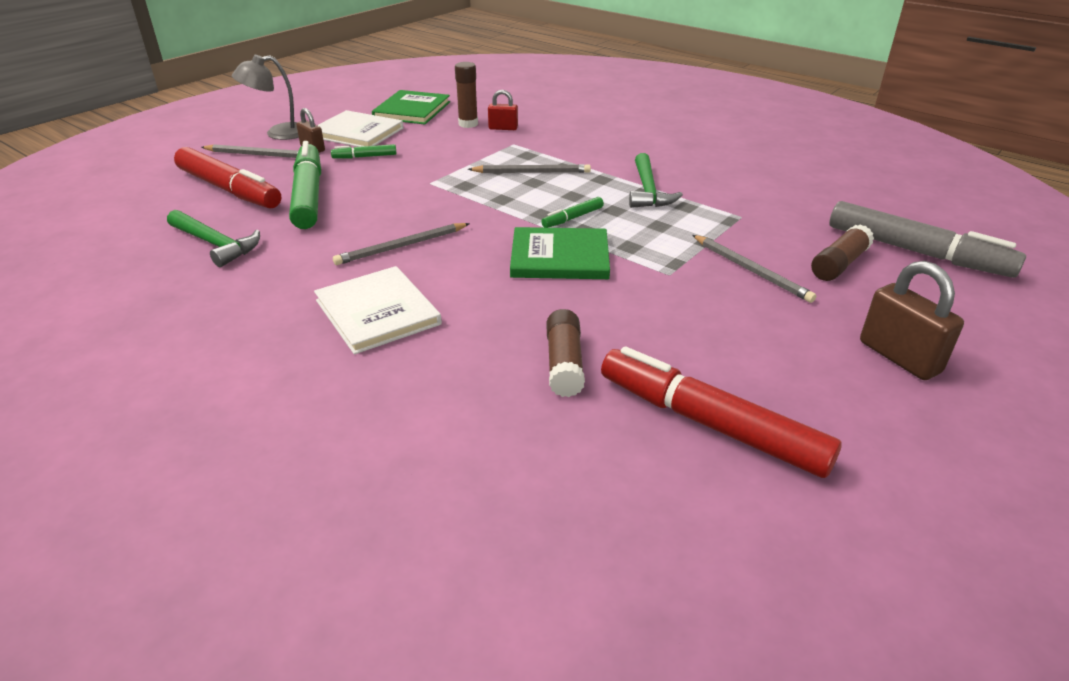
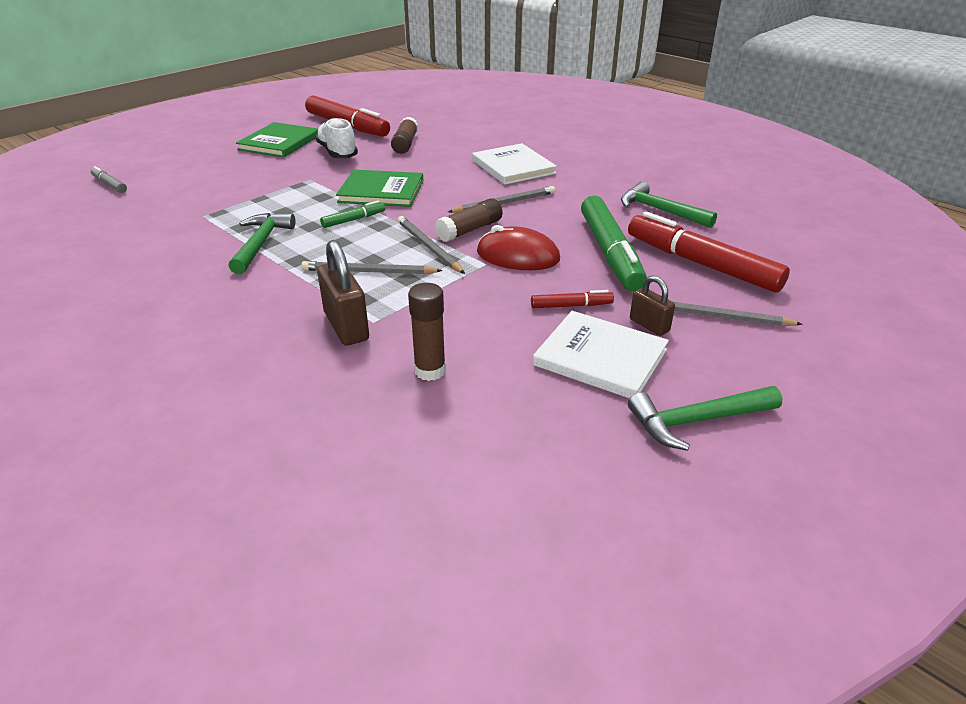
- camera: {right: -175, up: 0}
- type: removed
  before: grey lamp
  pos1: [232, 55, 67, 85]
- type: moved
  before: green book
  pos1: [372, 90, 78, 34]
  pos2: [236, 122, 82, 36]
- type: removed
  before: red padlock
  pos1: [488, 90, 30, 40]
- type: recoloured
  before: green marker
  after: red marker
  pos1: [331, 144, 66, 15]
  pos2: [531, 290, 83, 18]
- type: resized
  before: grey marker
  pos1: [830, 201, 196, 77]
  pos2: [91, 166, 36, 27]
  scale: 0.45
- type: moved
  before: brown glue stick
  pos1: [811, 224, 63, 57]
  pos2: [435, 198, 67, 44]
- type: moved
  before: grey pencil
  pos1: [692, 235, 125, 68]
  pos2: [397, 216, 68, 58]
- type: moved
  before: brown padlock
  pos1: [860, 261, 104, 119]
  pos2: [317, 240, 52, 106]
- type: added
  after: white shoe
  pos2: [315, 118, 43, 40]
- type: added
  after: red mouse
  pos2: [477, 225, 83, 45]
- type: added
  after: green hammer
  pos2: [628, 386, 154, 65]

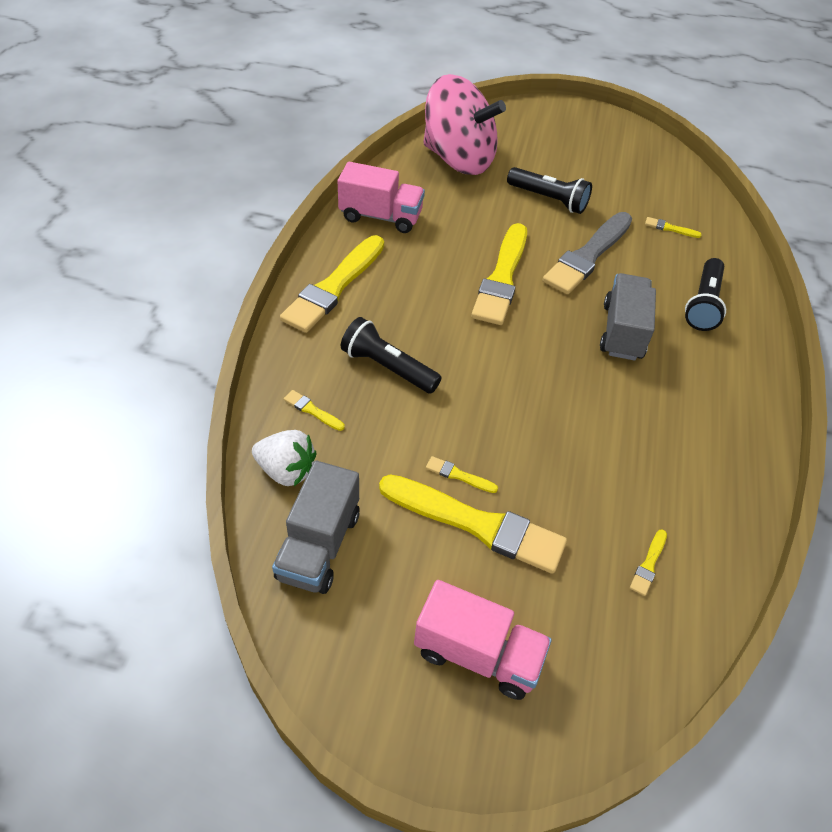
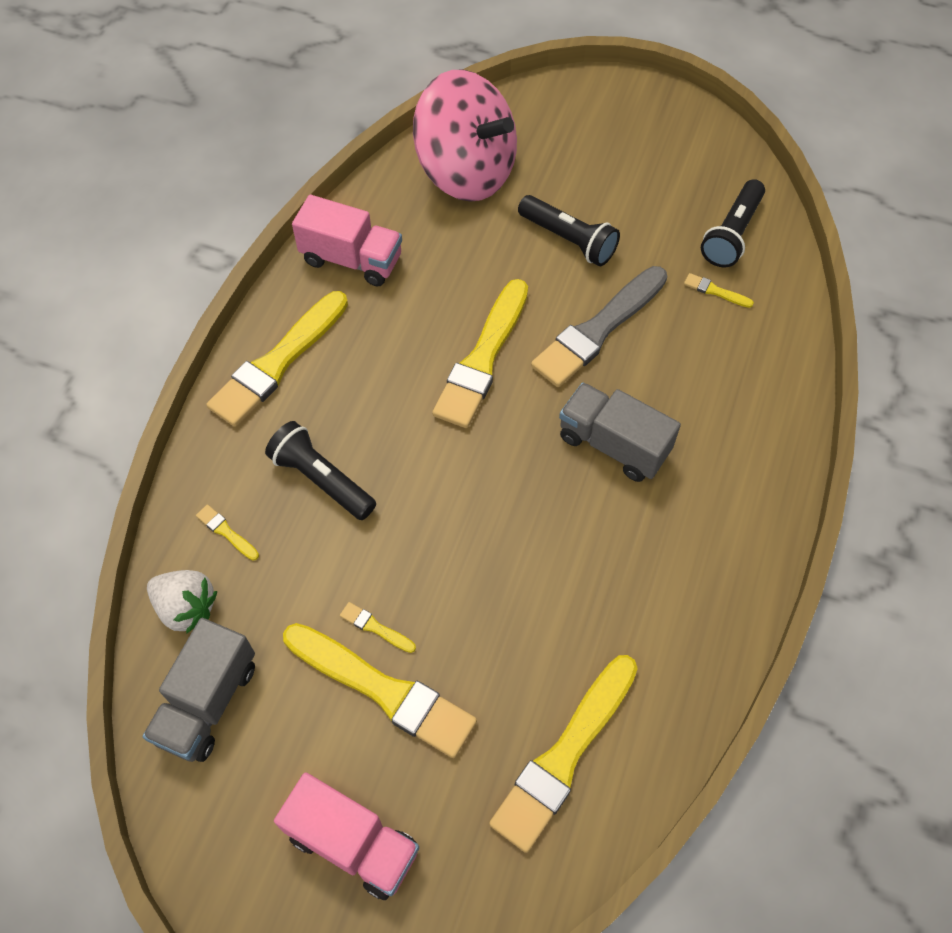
- camera: {right: 10, up: 10}
- type: moved
  before: black flashlight
  pos1: [685, 258, 41, 73]
  pos2: [701, 179, 64, 89]
- type: turned
  before: grey truck
  pos1: [600, 273, 56, 88]
  pos2: [559, 382, 122, 100]
  turn: -75
- type: resized
  before: yellow brush
  pos1: [630, 529, 37, 67]
  pos2: [489, 655, 149, 198]
  scale: 2.5

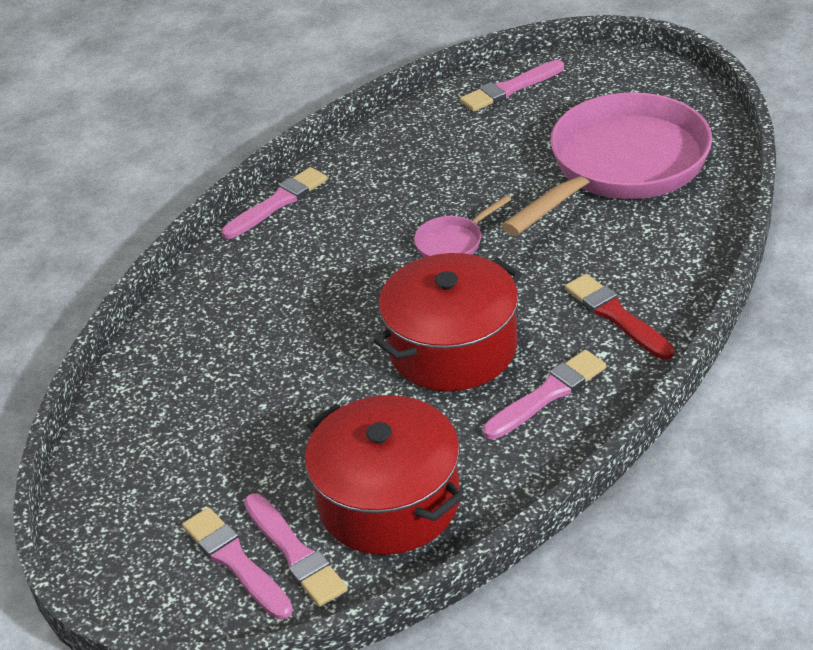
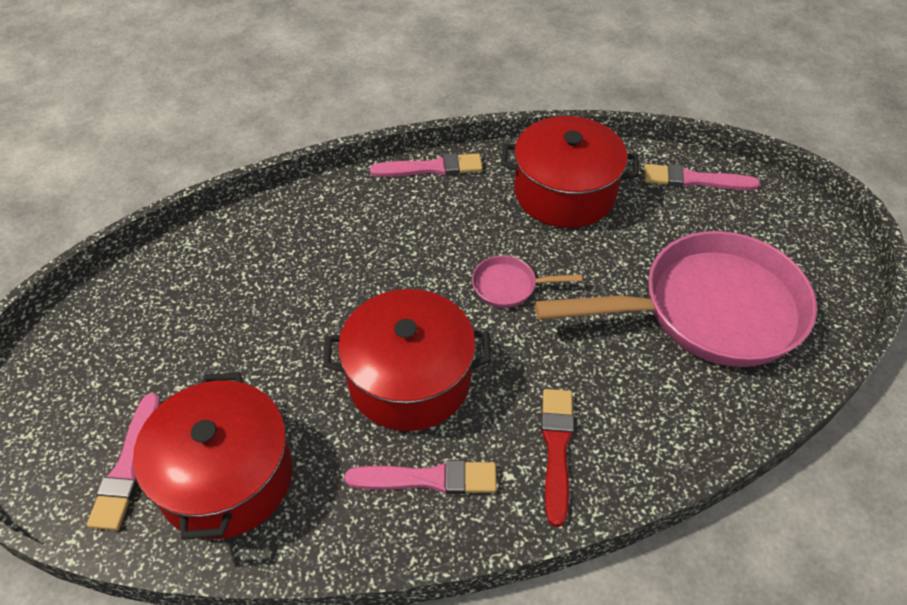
- camera: {right: 35, up: 10}
- type: removed
  before: pink brush
  pos1: [182, 507, 111, 113]
- type: added
  after: red pot
  pos2: [501, 116, 138, 112]

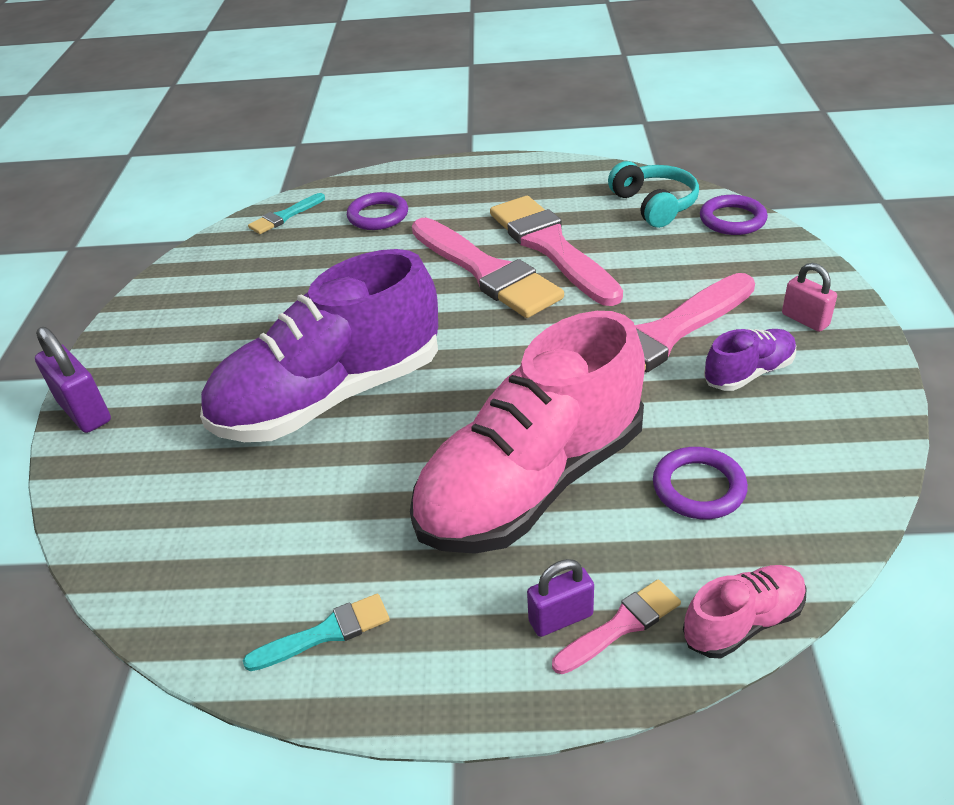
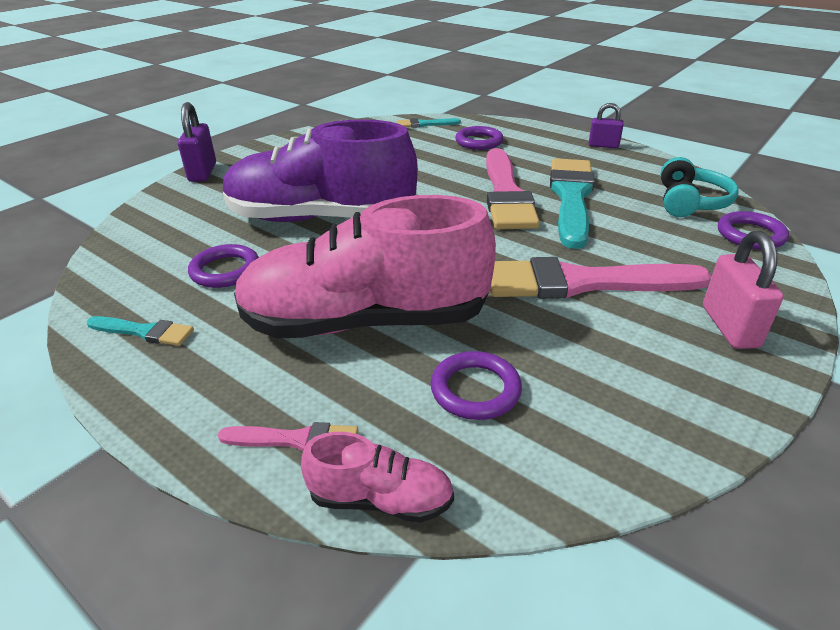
- camera: {right: 35, up: -5}
- type: recoloured
  before: pink brush
  after: turquoise brush
  pos1: [490, 196, 133, 110]
  pos2: [550, 158, 45, 91]
- type: resized
  before: pink padlock
  pos1: [782, 263, 55, 69]
  pos2: [703, 231, 81, 118]
  scale: 1.52
- type: removed
  before: purple shoe
  pos1: [704, 329, 92, 62]
- type: moved
  before: purple padlock
  pos1: [527, 559, 67, 78]
  pos2: [589, 103, 35, 45]
- type: added
  after: purple ring
  pos2: [188, 244, 71, 44]

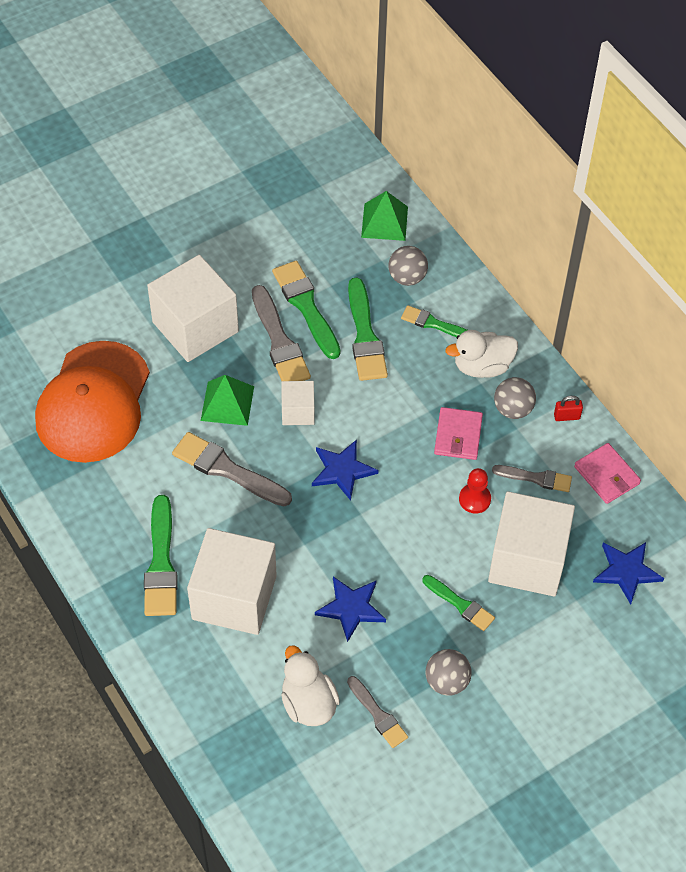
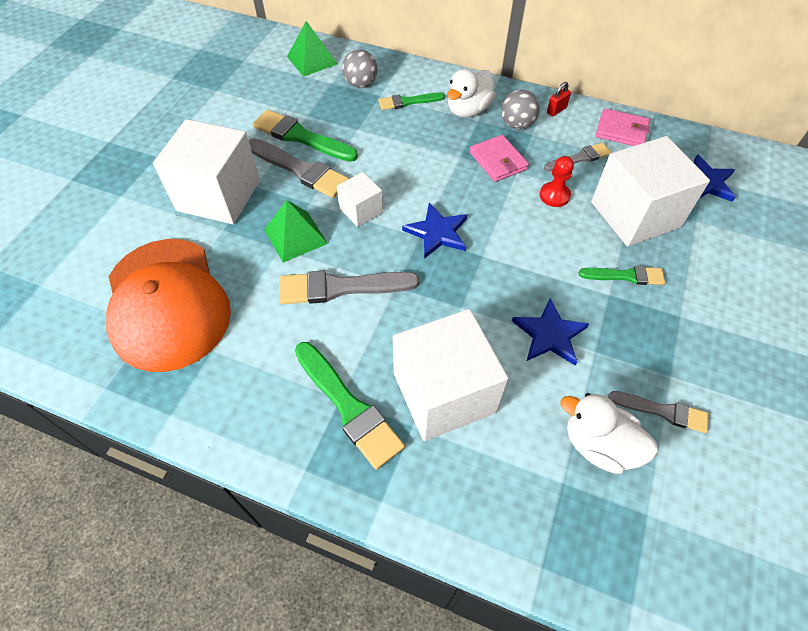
- camera: {right: -35, up: 0}
- type: removed
  before: green brush
  pos1: [348, 277, 40, 104]
- type: removed
  before: grey ball
  pos1: [425, 649, 47, 47]

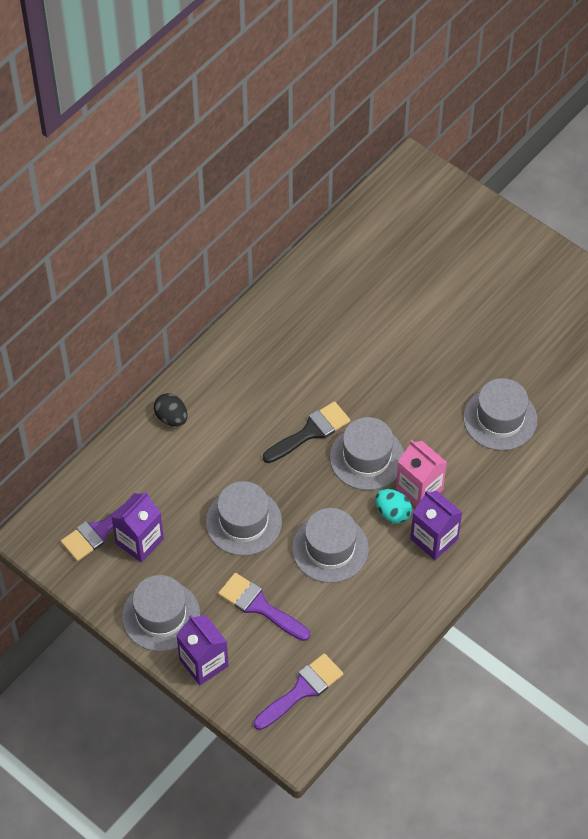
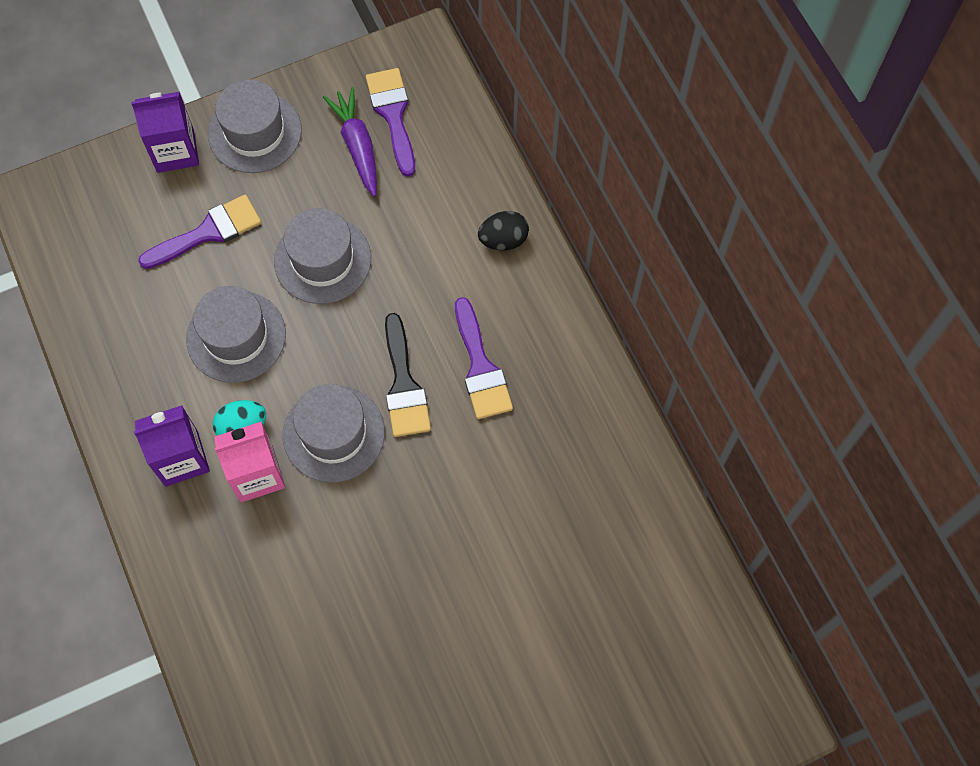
- camera: {right: 115, up: 10}
- type: removed
  before: grey hat
  pos1: [463, 378, 74, 73]
- type: replaced
  before: purple carton
  after: purple carrot
  pos1: [111, 492, 53, 71]
  pos2: [323, 87, 54, 110]
- type: moved
  before: purple brush
  pos1: [254, 653, 89, 77]
  pos2: [455, 297, 58, 122]

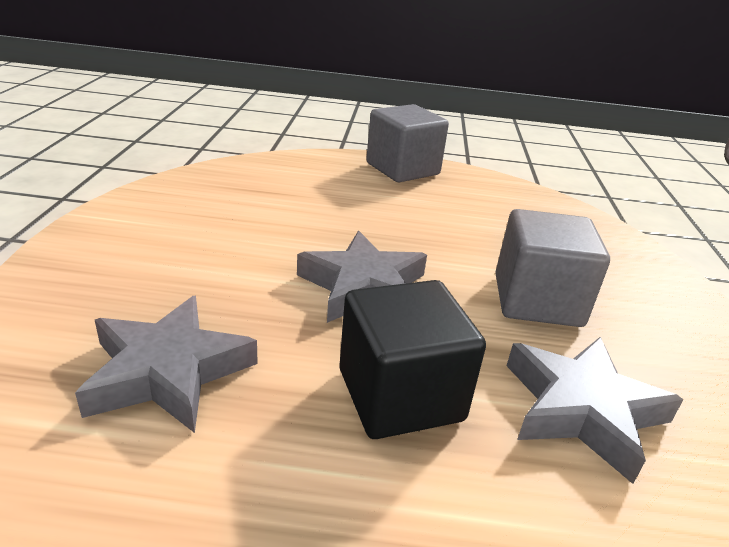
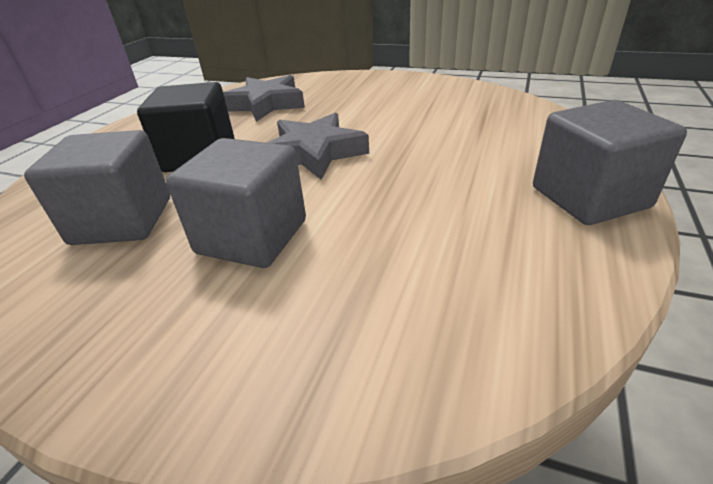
- camera: {right: 110, up: 5}
- type: replaced
  before: grey star
  after: grey cube
  pos1: [507, 337, 176, 147]
  pos2: [24, 130, 146, 115]

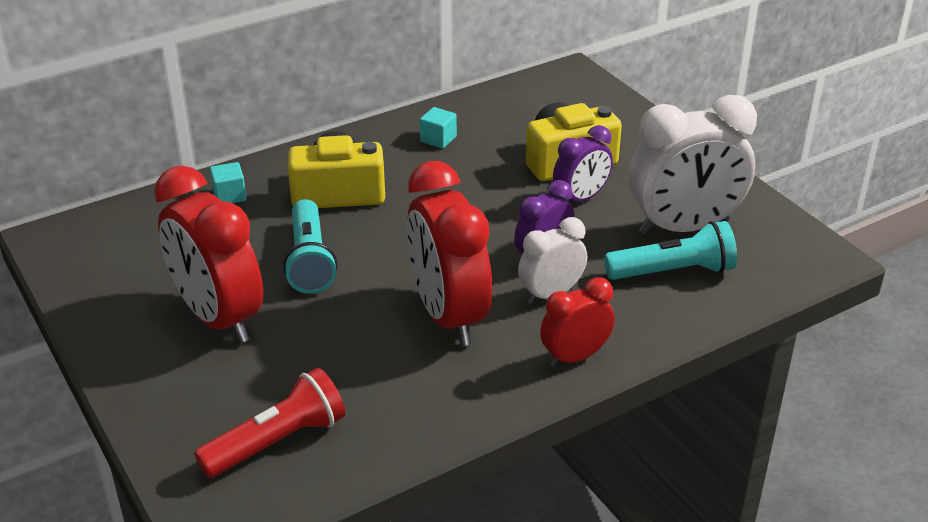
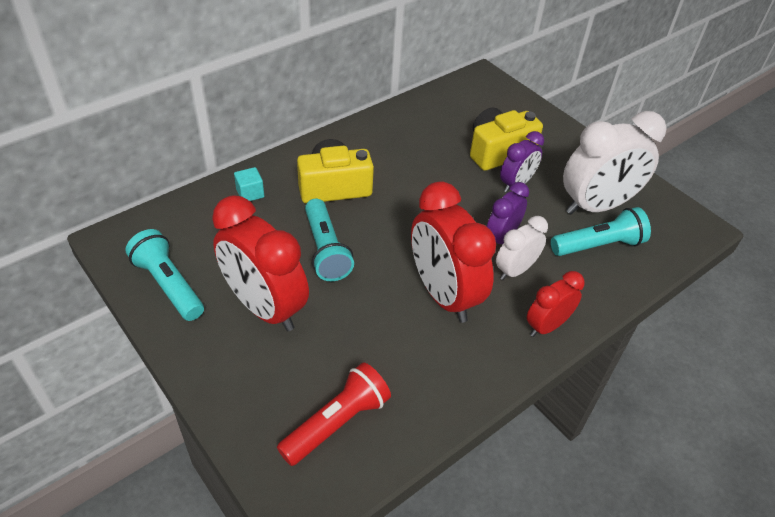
- camera: {right: -10, up: 10}
- type: removed
  before: turquoise cube
  pos1: [420, 107, 37, 42]
- type: added
  after: turquoise flashlight
  pos2: [125, 229, 79, 92]

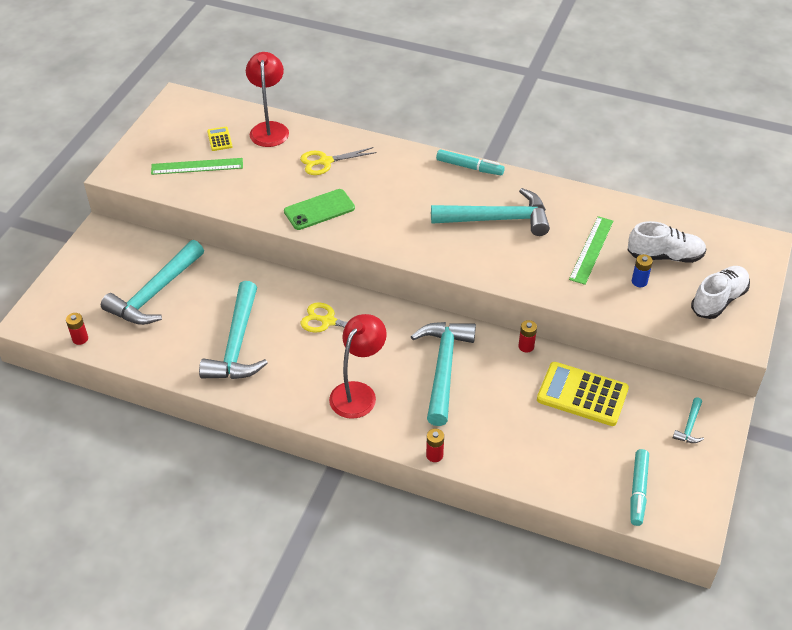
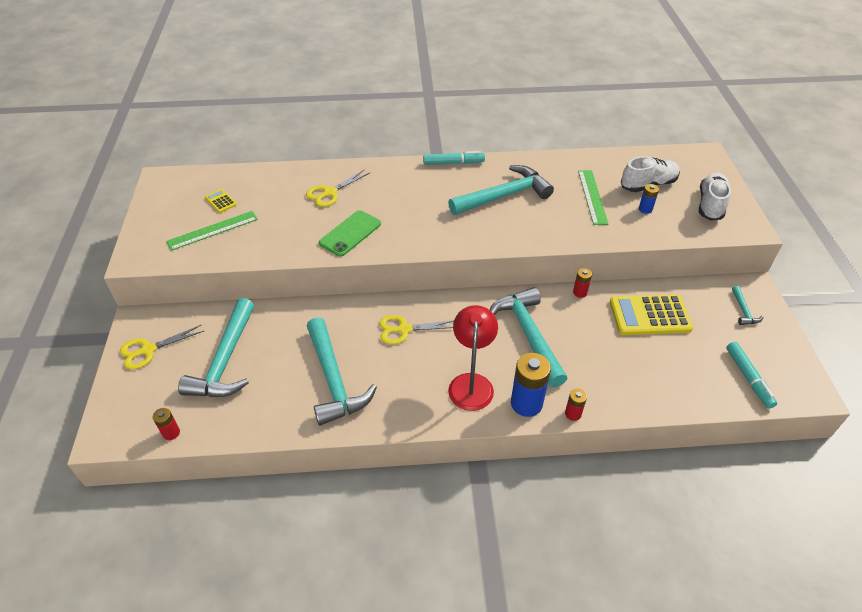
- camera: {right: -25, up: 0}
- type: removed
  before: red lamp
  pos1: [246, 52, 43, 95]
- type: added
  after: yellow scissors
  pos2: [120, 325, 84, 45]
- type: added
  after: blue battery
  pos2: [511, 353, 40, 64]

